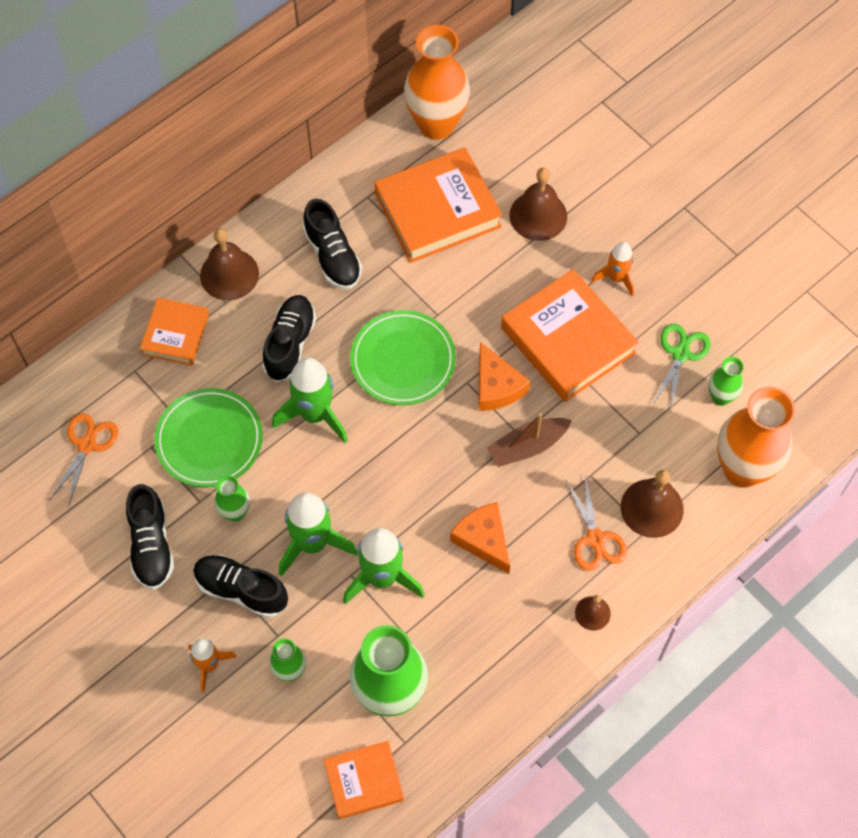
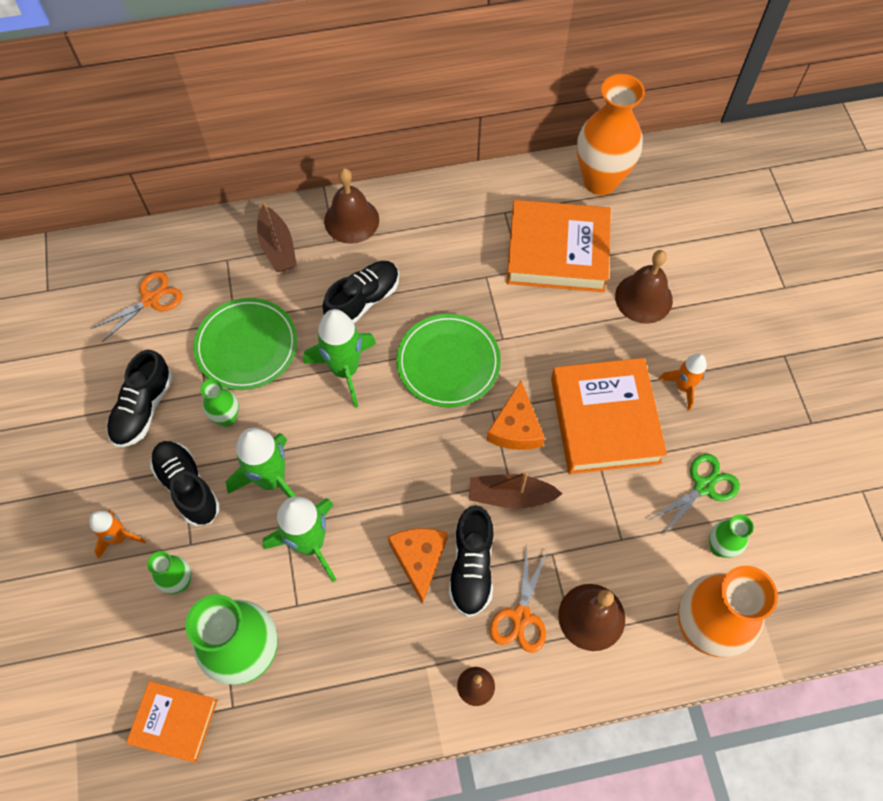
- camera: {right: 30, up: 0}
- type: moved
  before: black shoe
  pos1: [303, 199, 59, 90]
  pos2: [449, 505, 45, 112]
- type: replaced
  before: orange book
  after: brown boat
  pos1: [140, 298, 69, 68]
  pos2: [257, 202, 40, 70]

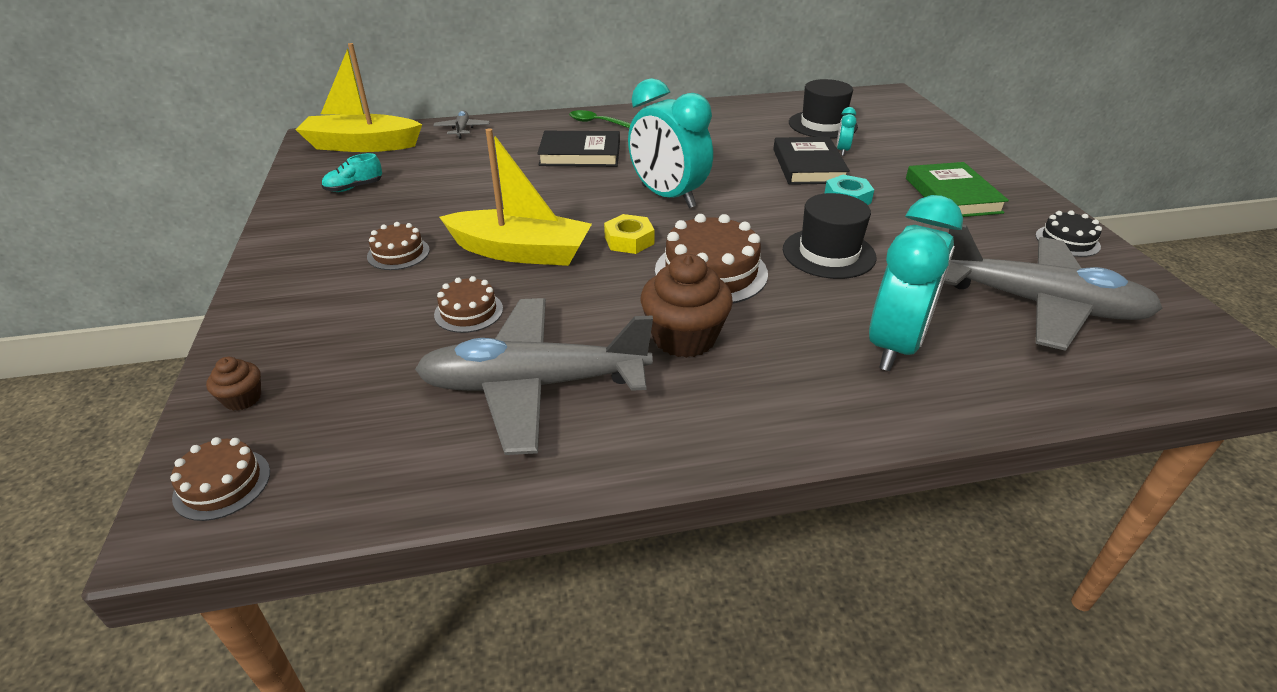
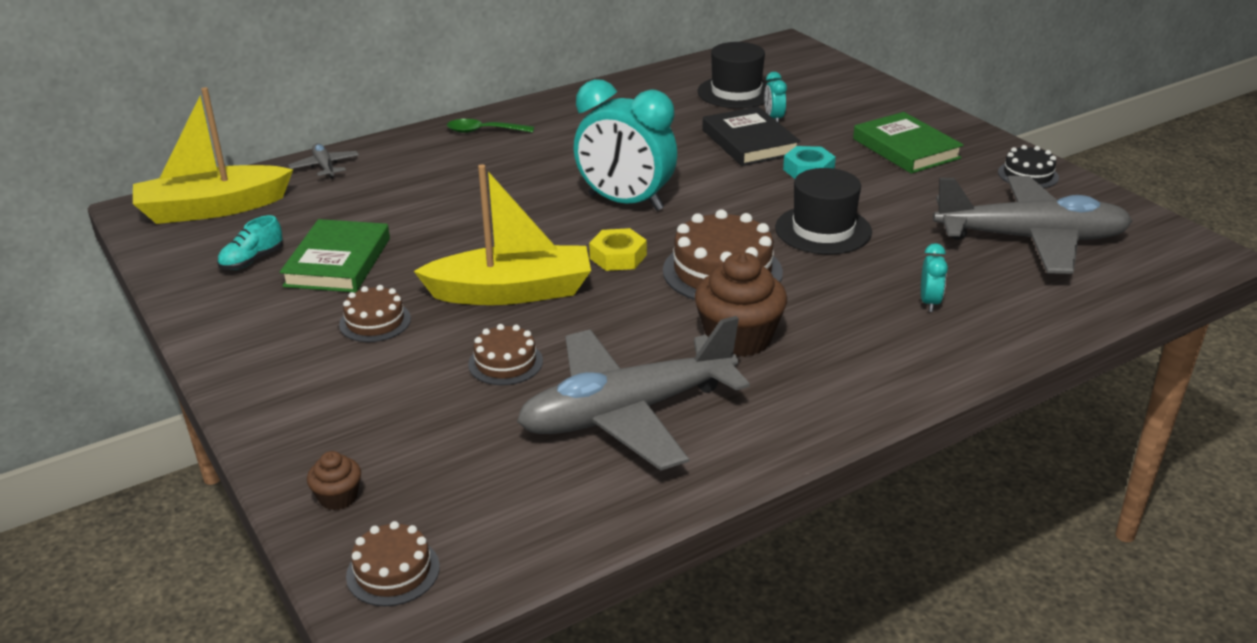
- camera: {right: -20, up: -5}
- type: removed
  before: black book
  pos1: [537, 131, 83, 36]
- type: resized
  before: turquoise clock
  pos1: [869, 195, 94, 176]
  pos2: [921, 243, 27, 69]
  scale: 0.41
- type: added
  after: green book
  pos2: [280, 219, 110, 74]

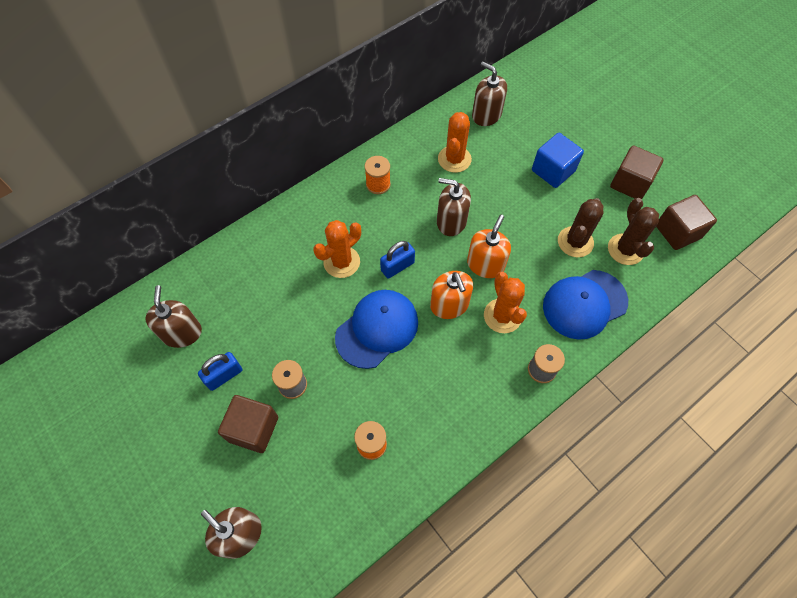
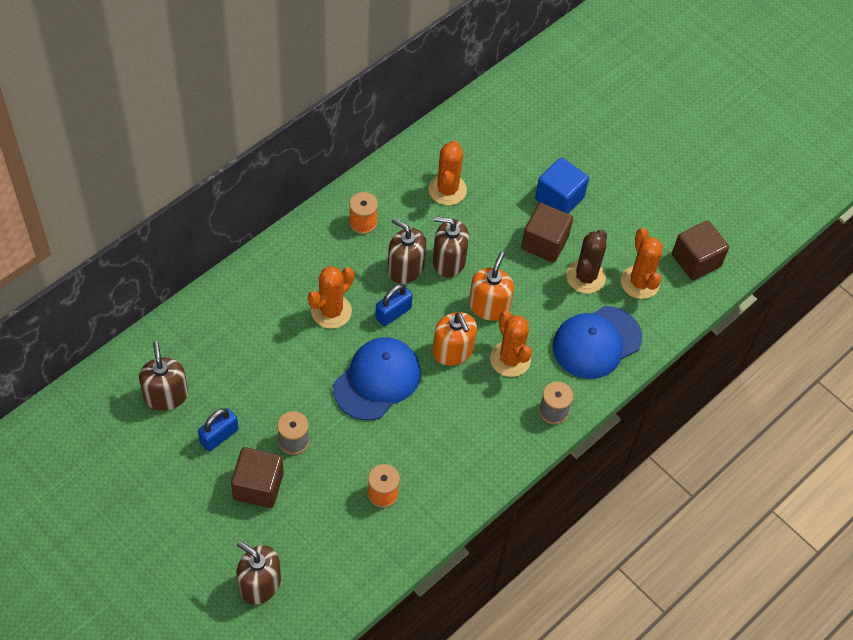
- camera: {right: -10, up: -5}
- type: moved
  before: brown soap dispenser
  pos1: [472, 62, 35, 64]
  pos2: [388, 218, 38, 66]
- type: moved
  before: brown cube
  pos1: [610, 145, 54, 54]
  pos2: [521, 203, 52, 60]
- type: recoloured
  before: brown cactus
  after: orange cactus
  pos1: [608, 198, 51, 67]
  pos2: [621, 228, 42, 71]

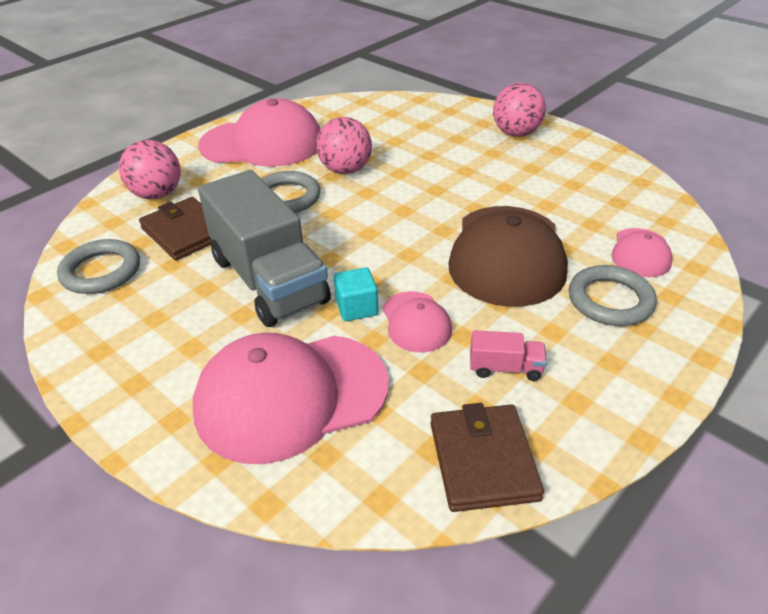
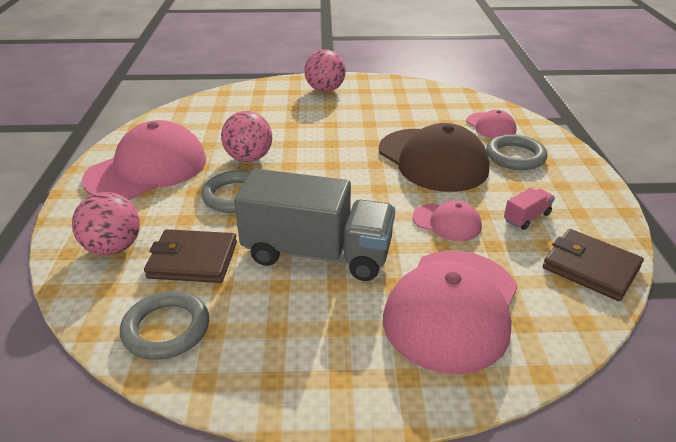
- camera: {right: -45, up: -5}
- type: removed
  before: turquoise cube
  pos1: [334, 267, 44, 54]

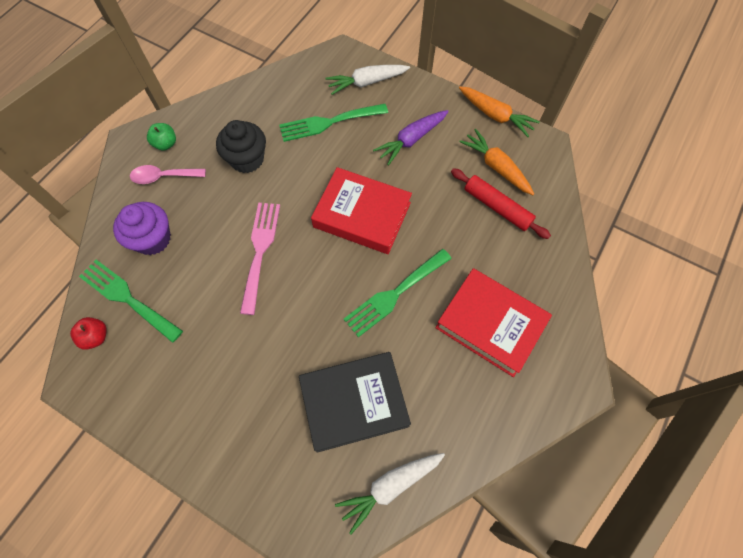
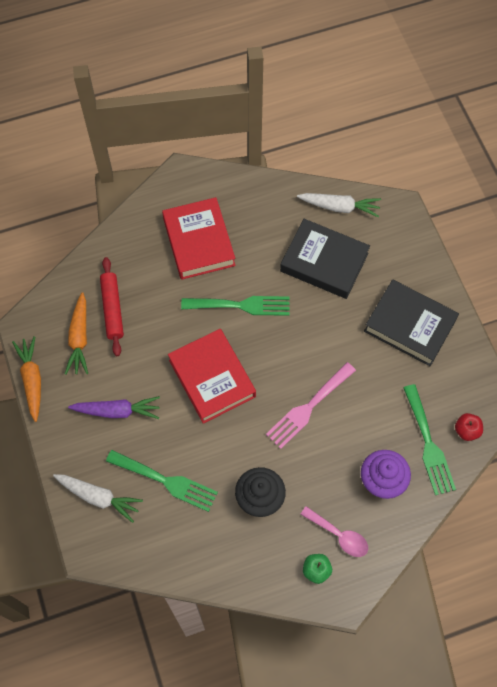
- camera: {right: -140, up: 0}
- type: added
  after: black book
  pos2: [364, 280, 95, 86]

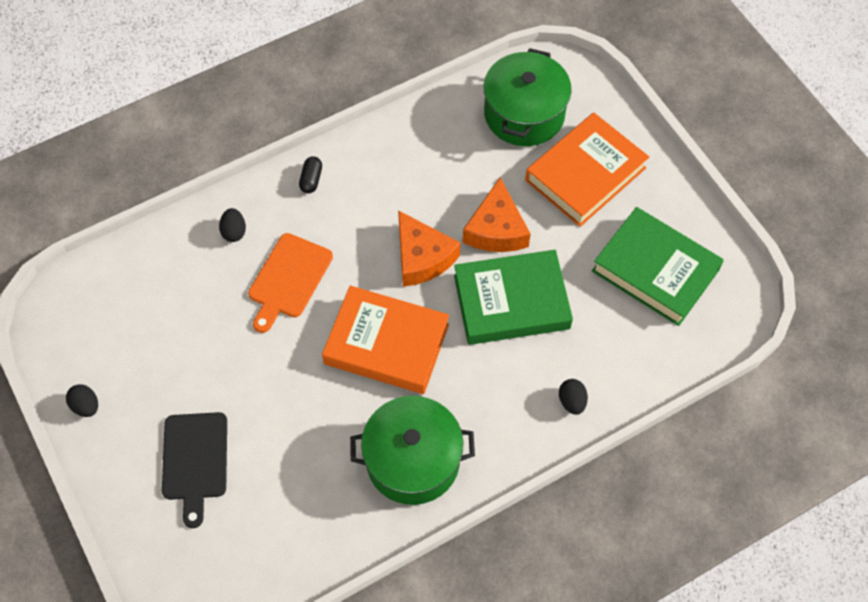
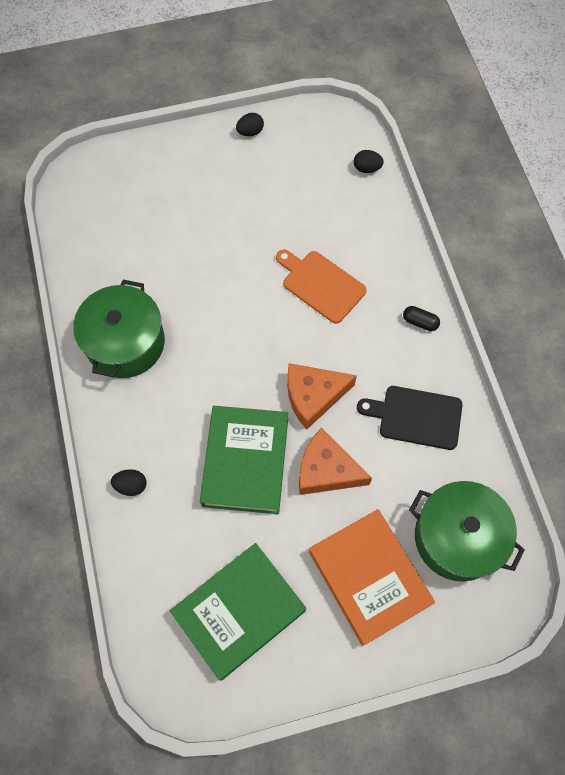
- camera: {right: 105, up: 5}
- type: moved
  before: black egg
  pos1: [219, 208, 27, 34]
  pos2: [354, 150, 30, 23]
- type: removed
  before: orange book
  pos1: [322, 286, 127, 108]
- type: moved
  before: black cutting board
  pos1: [162, 412, 65, 116]
  pos2: [357, 386, 105, 64]

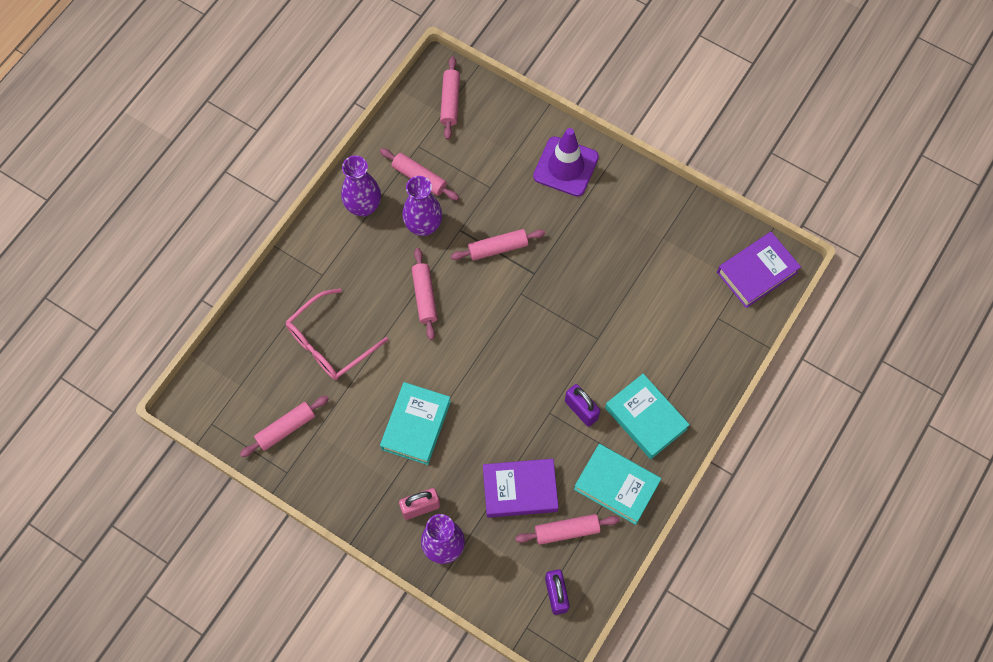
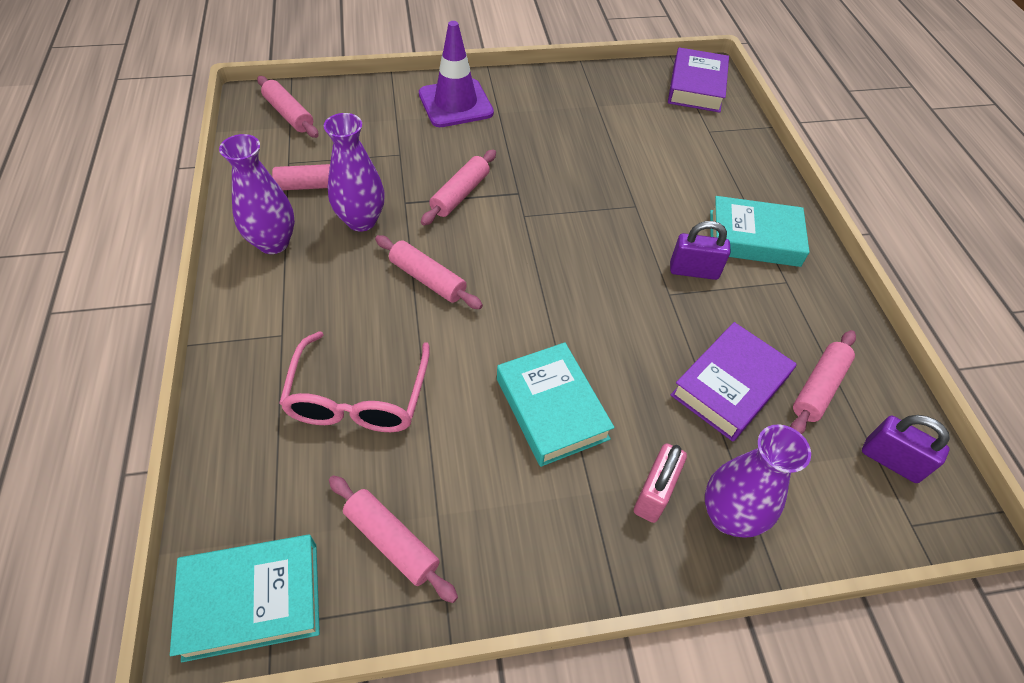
- camera: {right: -45, up: -15}
- type: turned
  before: pink rolling pin
  pos1: [240, 395, 89, 62]
  pos2: [329, 475, 129, 128]
  turn: -60
- type: moved
  before: turquoise book
  pos1: [574, 444, 87, 81]
  pos2: [170, 535, 150, 127]

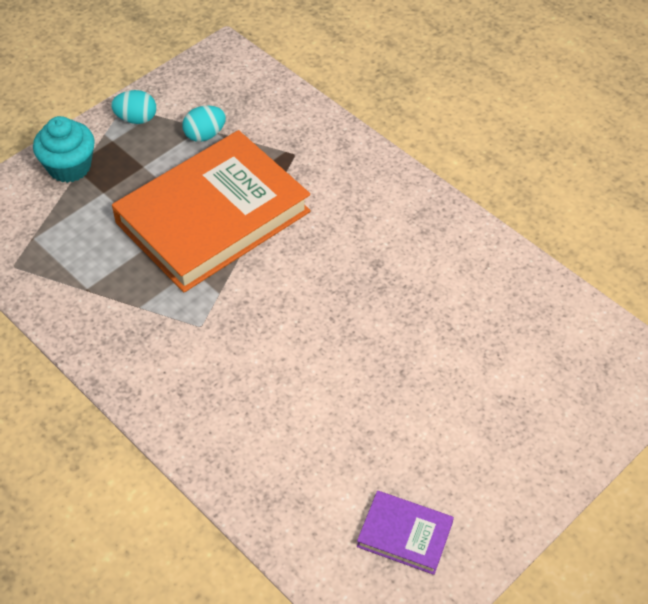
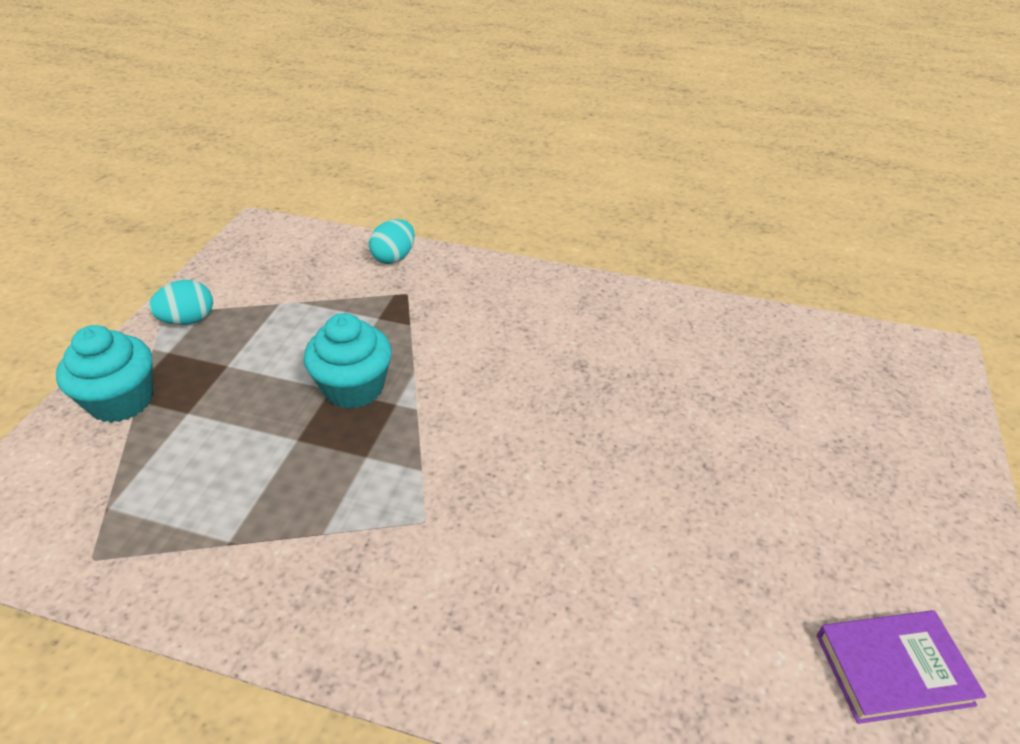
- camera: {right: -30, up: -10}
- type: moved
  before: turquoise egg
  pos1: [182, 106, 44, 36]
  pos2: [369, 219, 46, 45]
- type: replaced
  before: orange book
  after: turquoise cupcake
  pos1: [112, 130, 199, 162]
  pos2: [304, 313, 88, 96]

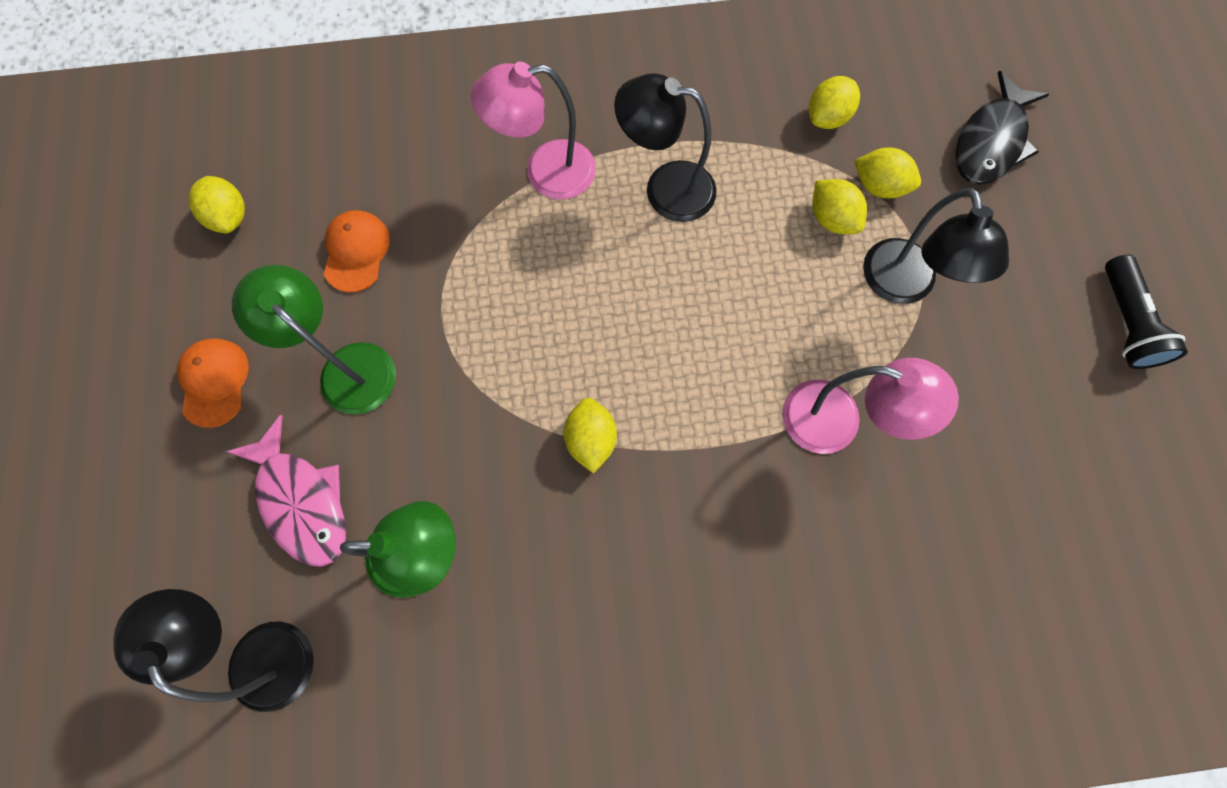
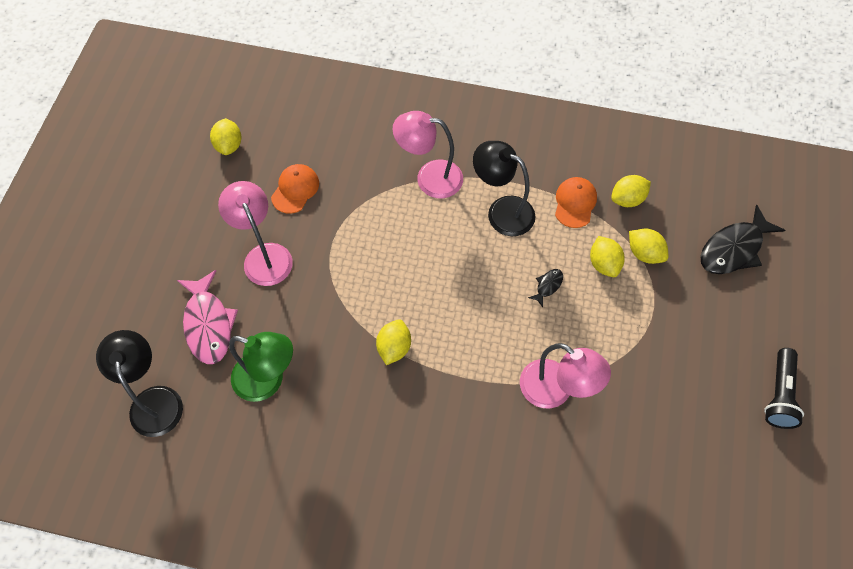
- camera: {right: 20, up: -10}
- type: removed
  before: black lamp
  pos1: [863, 188, 146, 116]
- type: recoloured
  before: green lamp
  after: pink lamp
  pos1: [232, 265, 164, 150]
  pos2: [218, 181, 75, 105]
- type: moved
  before: orange cap
  pos1: [177, 339, 72, 89]
  pos2: [555, 177, 42, 51]
- type: added
  after: black fish
  pos2: [528, 269, 35, 38]

